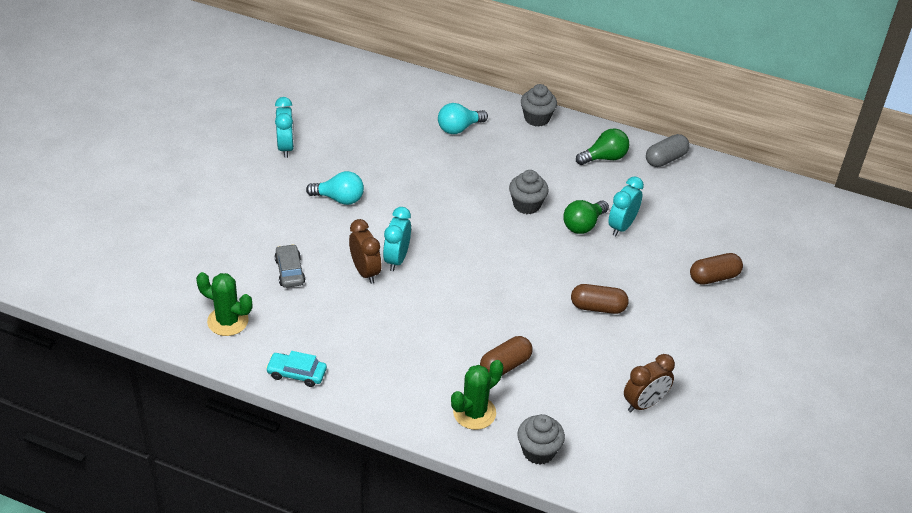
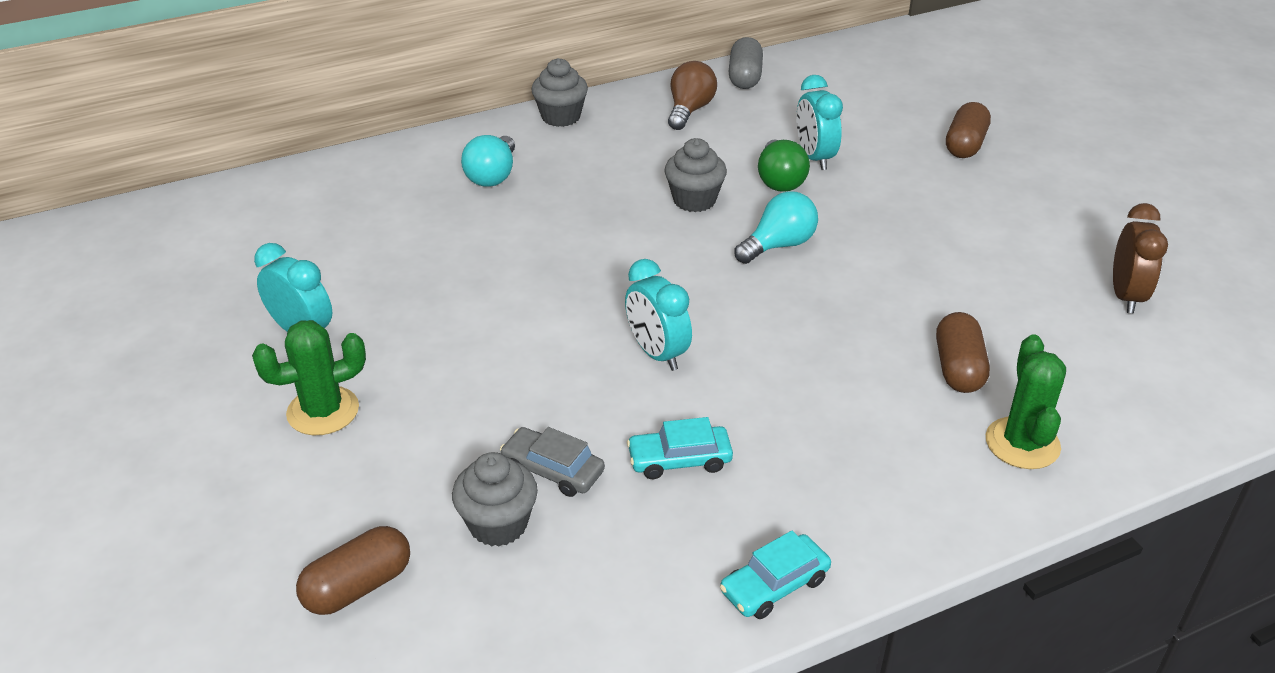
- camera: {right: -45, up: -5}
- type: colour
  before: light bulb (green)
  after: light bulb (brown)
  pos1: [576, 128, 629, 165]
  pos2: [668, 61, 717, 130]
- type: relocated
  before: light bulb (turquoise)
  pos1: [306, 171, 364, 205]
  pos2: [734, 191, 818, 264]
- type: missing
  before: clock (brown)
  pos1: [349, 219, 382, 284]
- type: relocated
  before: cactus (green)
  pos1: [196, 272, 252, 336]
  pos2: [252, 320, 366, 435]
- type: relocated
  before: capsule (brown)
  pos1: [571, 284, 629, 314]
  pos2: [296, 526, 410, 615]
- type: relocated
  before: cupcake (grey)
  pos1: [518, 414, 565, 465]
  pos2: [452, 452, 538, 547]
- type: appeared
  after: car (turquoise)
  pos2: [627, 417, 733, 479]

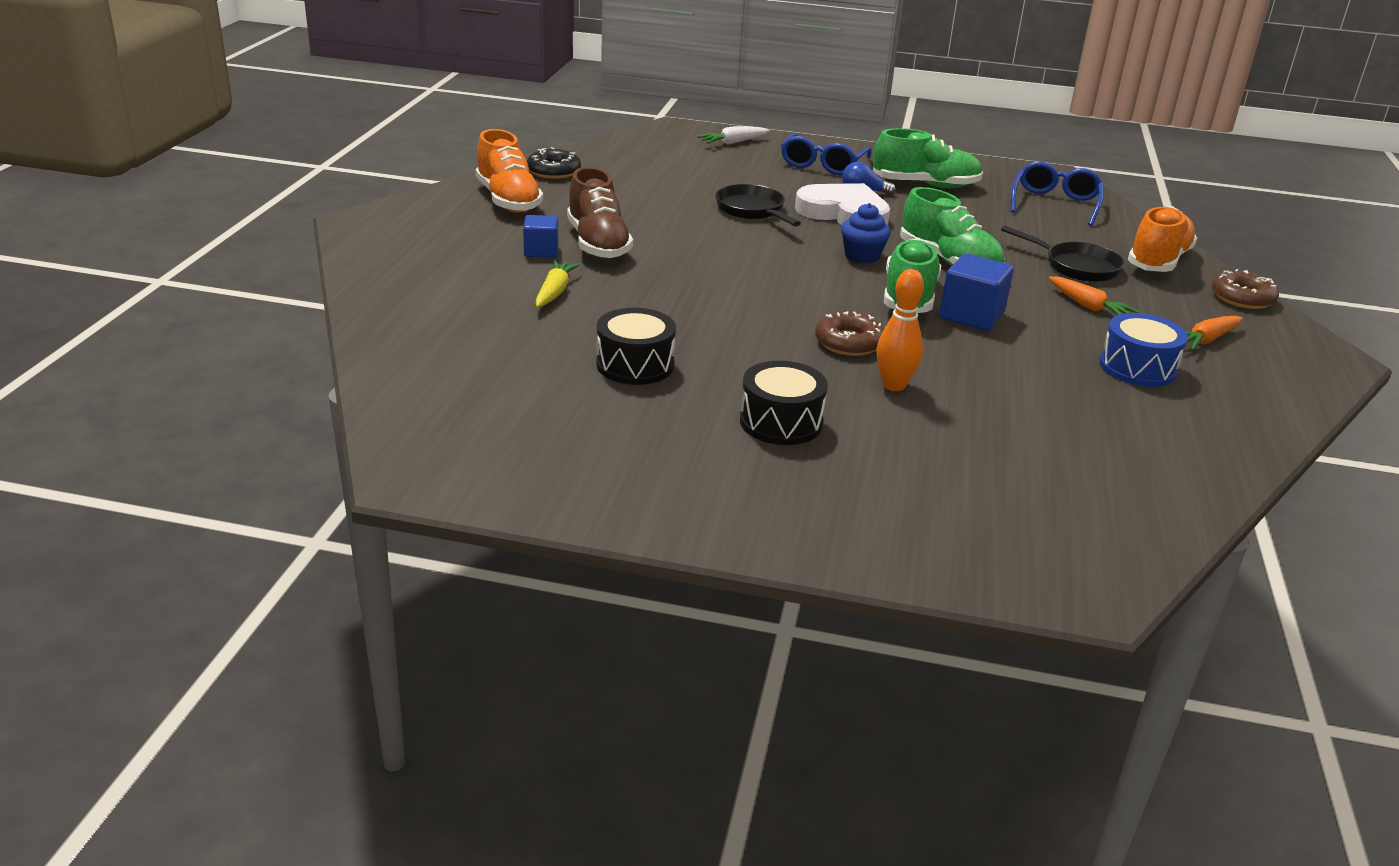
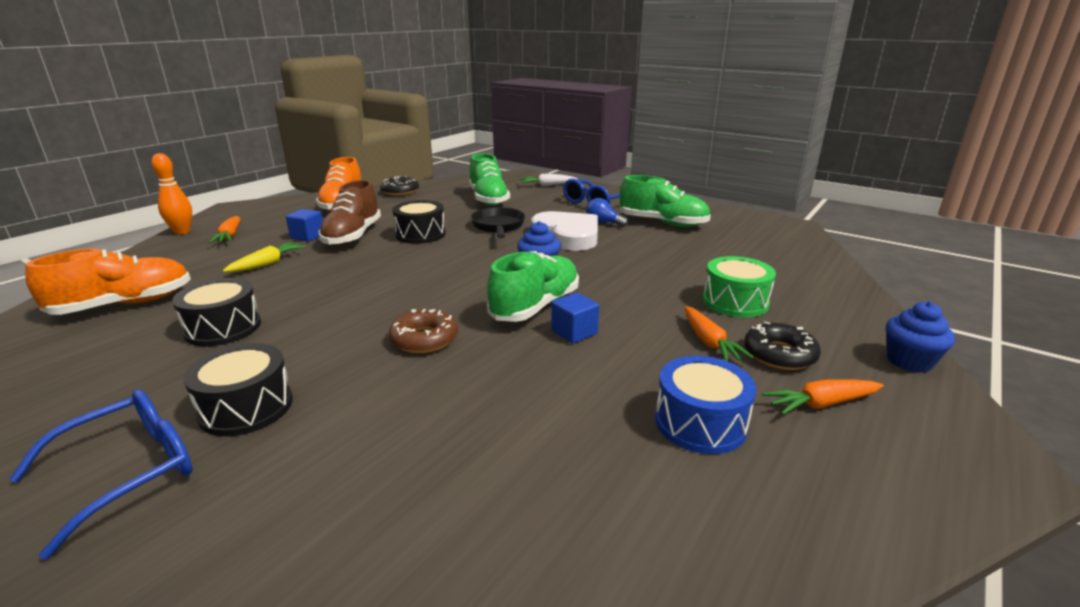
- camera: {right: 25, up: -5}
- type: relocated
  before: glasses (blue)
  pos1: [1011, 161, 1104, 226]
  pos2: [9, 389, 193, 560]
- type: relocated
  before: shoe (green)
  pos1: [900, 187, 1005, 266]
  pos2: [469, 153, 510, 206]
- type: relocated
  before: shoe (orange)
  pos1: [1128, 206, 1197, 272]
  pos2: [25, 249, 191, 315]
- type: exchanged
  before: pan (black)
  after: drum (green)
  pos1: [1001, 225, 1125, 282]
  pos2: [703, 256, 776, 317]
- type: size
  before: cube (blue)
  pos1: [939, 253, 1014, 331]
  pos2: [551, 292, 599, 344]
  scale: 0.65
- type: relocated
  before: bowling pin (orange)
  pos1: [876, 269, 924, 391]
  pos2: [151, 153, 192, 235]
- type: exchanged
  before: donut (brown)
  after: cupcake (blue)
  pos1: [1212, 269, 1279, 309]
  pos2: [886, 301, 955, 373]
- type: appeared
  after: drum (black)
  pos2: [392, 200, 446, 244]
- type: appeared
  after: carrot (orange)
  pos2: [209, 216, 240, 243]
- type: appeared
  after: donut (black)
  pos2: [744, 321, 821, 370]

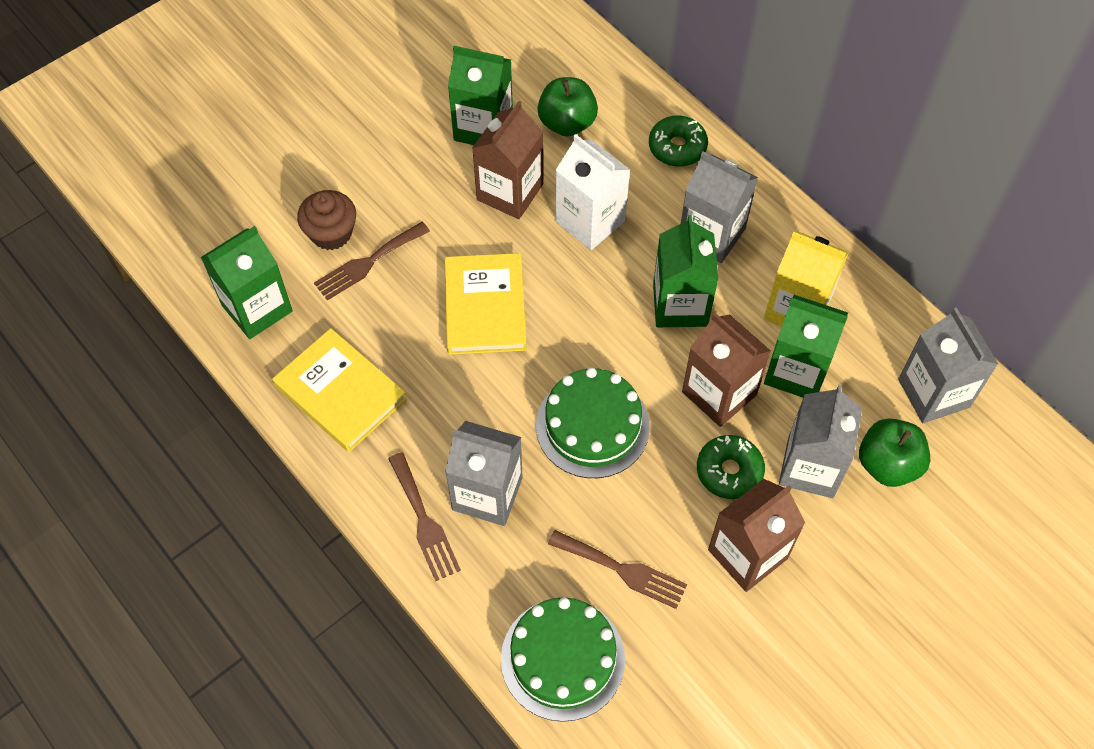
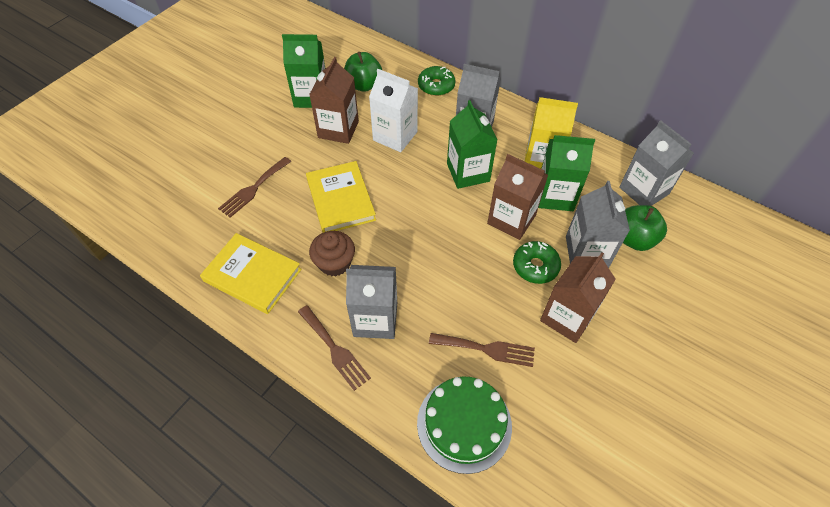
- camera: {right: -15, up: -5}
- type: relocated
  before: cupcake (brown)
  pos1: [297, 190, 356, 250]
  pos2: [309, 231, 355, 276]
- type: missing
  before: carton (green)
  pos1: [201, 226, 293, 339]
- type: missing
  before: cake (green)
  pos1: [536, 368, 650, 478]

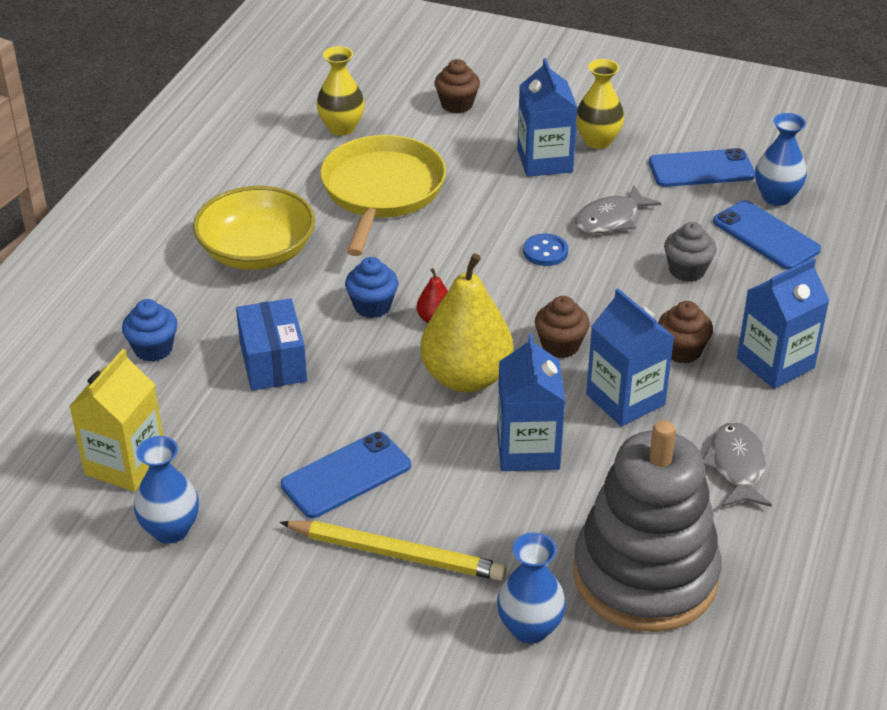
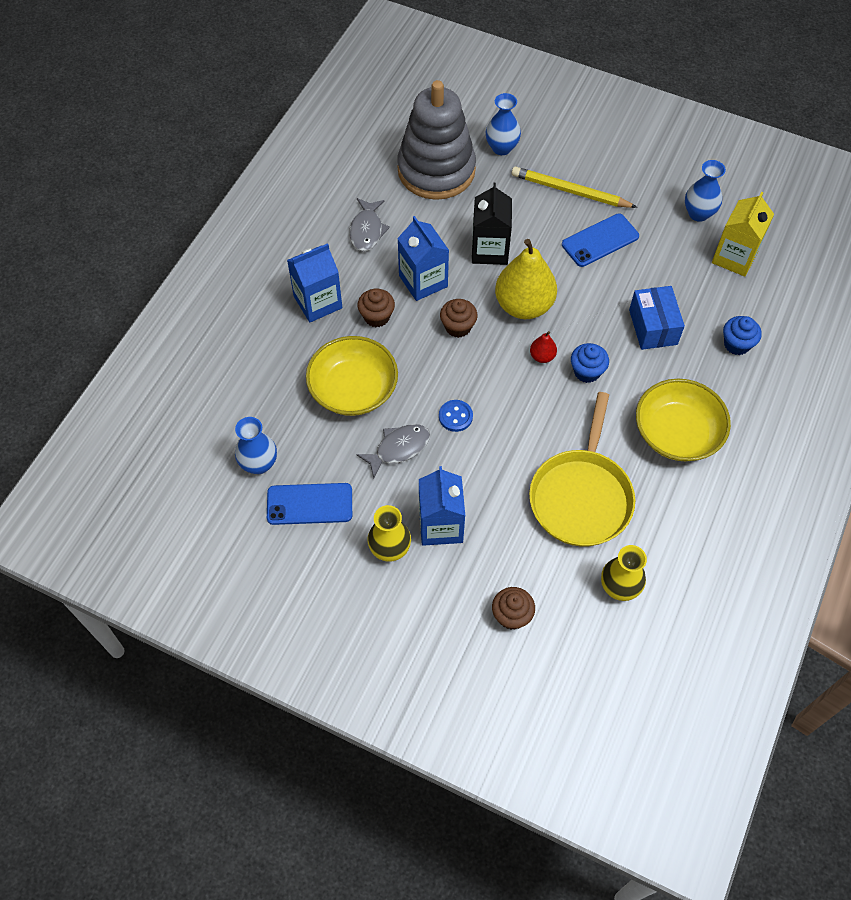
- camera: {right: -175, up: 20}
- type: missing
  before: phone (blue)
  pos1: [713, 200, 821, 270]
- type: exchanged
  before: cupcake (grey)
  after: bowl (yellow)
  pos1: [664, 222, 717, 282]
  pos2: [306, 336, 398, 416]
- type: colour
  before: carton (blue)
  after: carton (black)
  pos1: [497, 334, 565, 471]
  pos2: [472, 183, 512, 265]

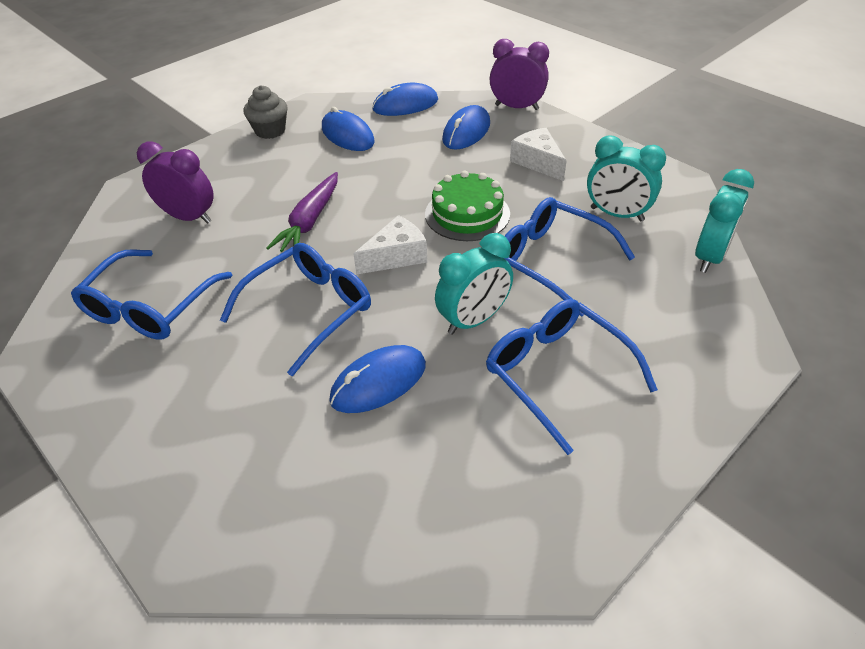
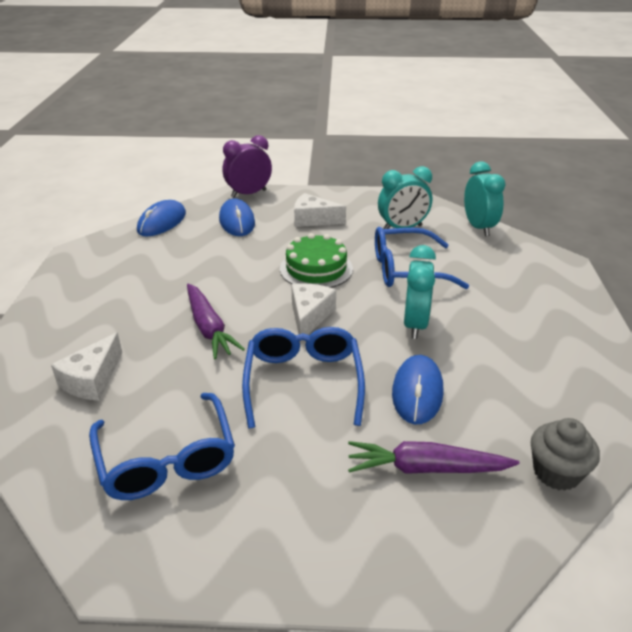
- camera: {right: -45, up: -10}
- type: relocated
  before: cupcake (grey)
  pos1: [244, 85, 288, 139]
  pos2: [531, 418, 600, 491]
- type: missing
  before: mouse (blue)
  pos1: [322, 107, 375, 151]
- type: exchanged
  before: clock (purple)
  after: cheese (white)
  pos1: [137, 142, 214, 224]
  pos2: [51, 332, 122, 401]
- type: missing
  before: glasses (blue)
  pos1: [486, 299, 658, 455]
- type: appeared
  after: carrot (purple)
  pos2: [348, 441, 519, 474]

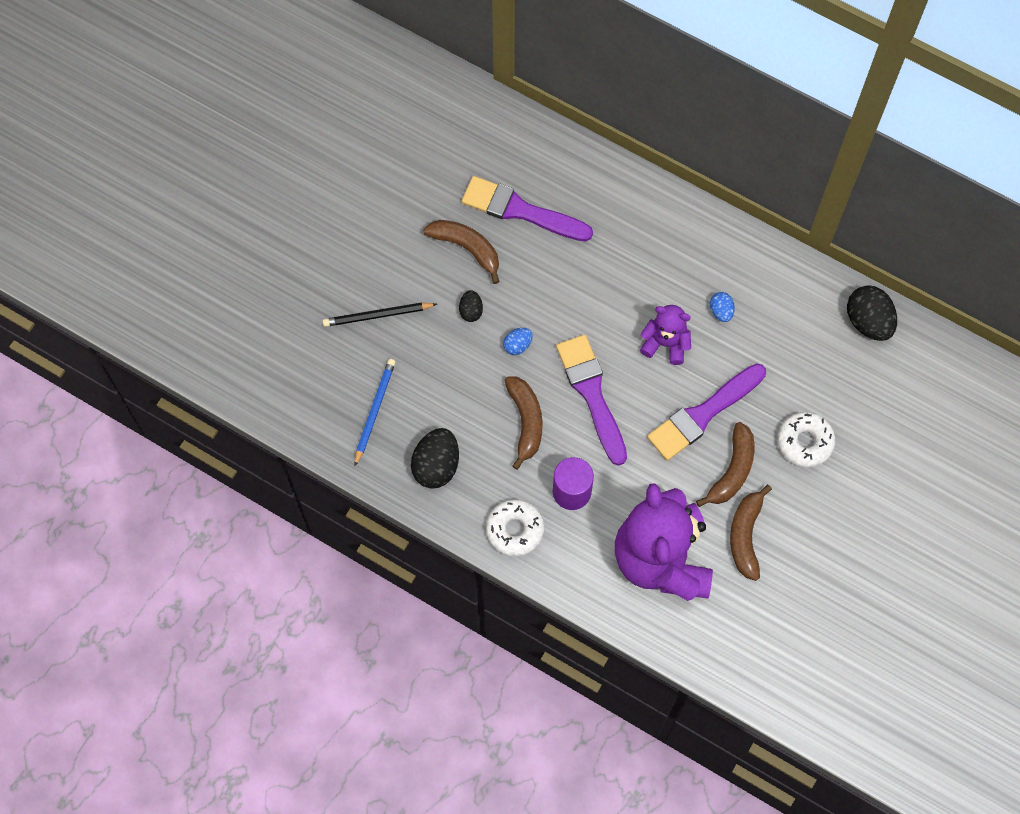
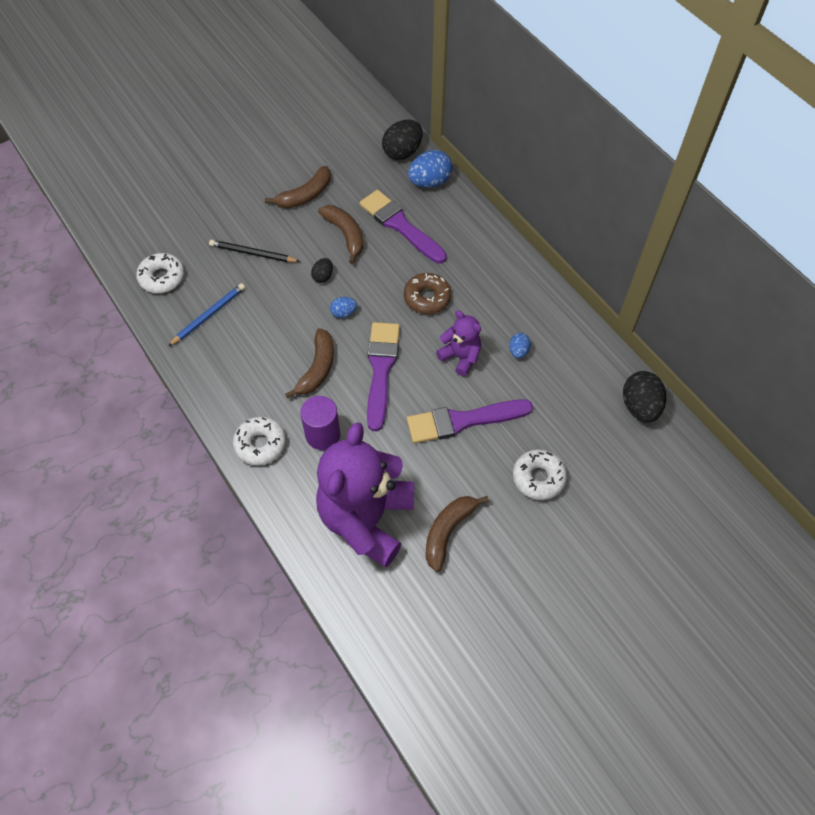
- camera: {right: 25, up: -10}
- type: relocated
  before: banana (brown)
  pos1: [696, 422, 754, 507]
  pos2: [265, 166, 331, 208]
- type: relocated
  before: egg (black)
  pos1: [411, 428, 459, 489]
  pos2: [382, 119, 423, 160]
- type: appeared
  after: egg (blue)
  pos2: [408, 150, 452, 188]
- type: appeared
  after: donut (white)
  pos2: [136, 253, 184, 293]
- type: appeared
  after: donut (brown)
  pos2: [404, 273, 451, 314]

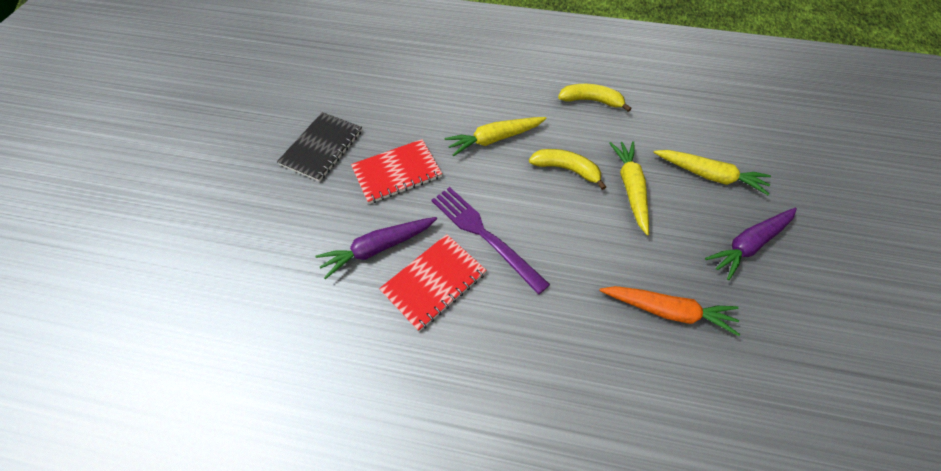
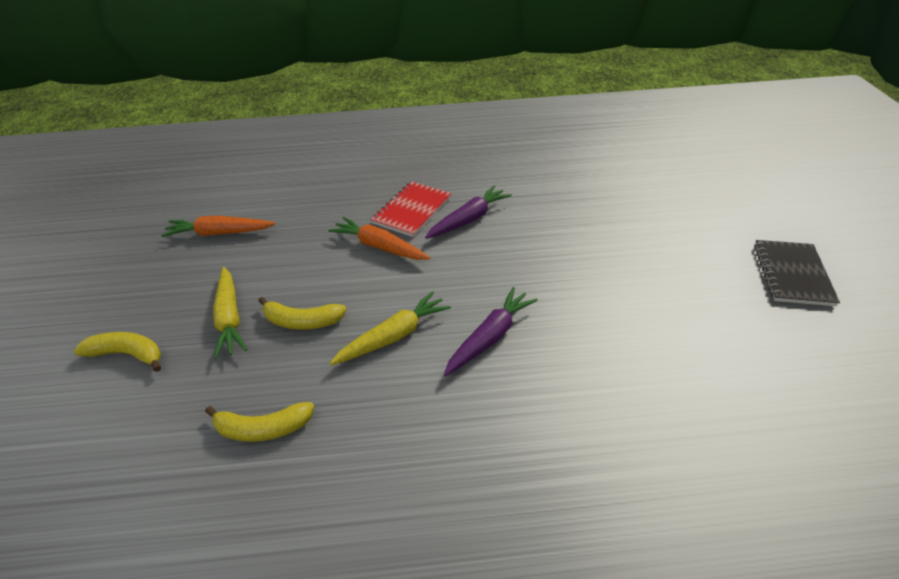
- camera: {right: 165, up: -15}
- type: relocated
  before: notebook (black)
  pos1: [277, 112, 362, 182]
  pos2: [754, 240, 840, 306]
- type: missing
  before: notebook (red)
  pos1: [351, 139, 442, 204]
- type: exchanged
  before: carrot (yellow)
  after: banana (yellow)
  pos1: [653, 150, 771, 195]
  pos2: [74, 332, 161, 372]
- type: exchanged
  before: fork (purple)
  after: carrot (orange)
  pos1: [431, 187, 550, 295]
  pos2: [328, 217, 431, 260]
- type: relocated
  before: carrot (purple)
  pos1: [705, 208, 797, 280]
  pos2: [444, 287, 538, 376]

